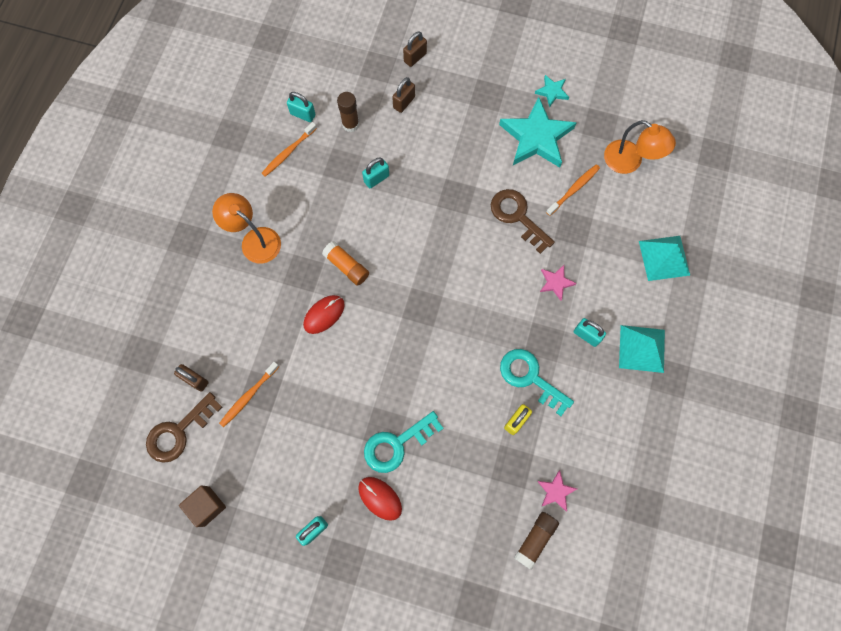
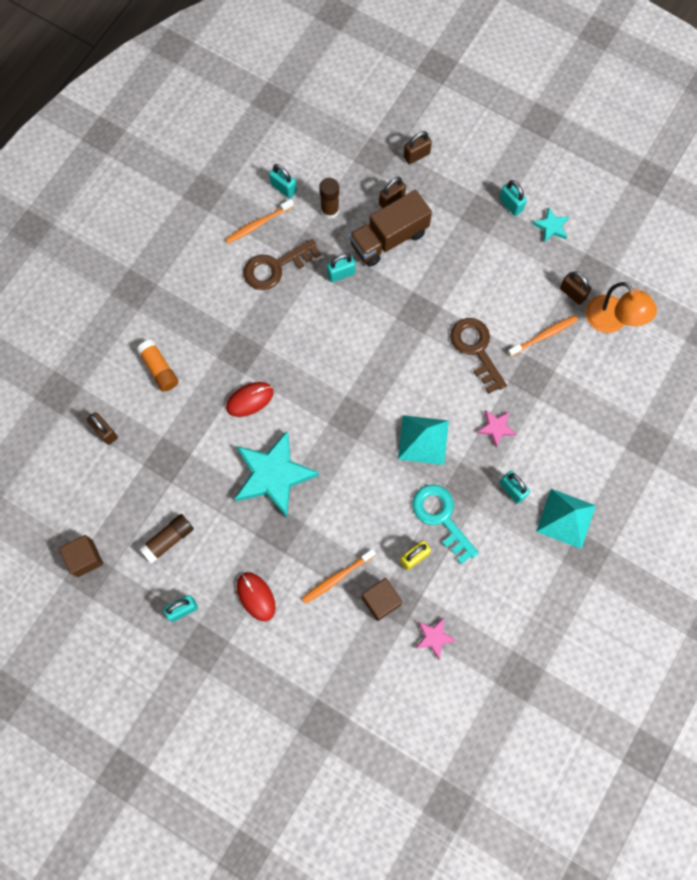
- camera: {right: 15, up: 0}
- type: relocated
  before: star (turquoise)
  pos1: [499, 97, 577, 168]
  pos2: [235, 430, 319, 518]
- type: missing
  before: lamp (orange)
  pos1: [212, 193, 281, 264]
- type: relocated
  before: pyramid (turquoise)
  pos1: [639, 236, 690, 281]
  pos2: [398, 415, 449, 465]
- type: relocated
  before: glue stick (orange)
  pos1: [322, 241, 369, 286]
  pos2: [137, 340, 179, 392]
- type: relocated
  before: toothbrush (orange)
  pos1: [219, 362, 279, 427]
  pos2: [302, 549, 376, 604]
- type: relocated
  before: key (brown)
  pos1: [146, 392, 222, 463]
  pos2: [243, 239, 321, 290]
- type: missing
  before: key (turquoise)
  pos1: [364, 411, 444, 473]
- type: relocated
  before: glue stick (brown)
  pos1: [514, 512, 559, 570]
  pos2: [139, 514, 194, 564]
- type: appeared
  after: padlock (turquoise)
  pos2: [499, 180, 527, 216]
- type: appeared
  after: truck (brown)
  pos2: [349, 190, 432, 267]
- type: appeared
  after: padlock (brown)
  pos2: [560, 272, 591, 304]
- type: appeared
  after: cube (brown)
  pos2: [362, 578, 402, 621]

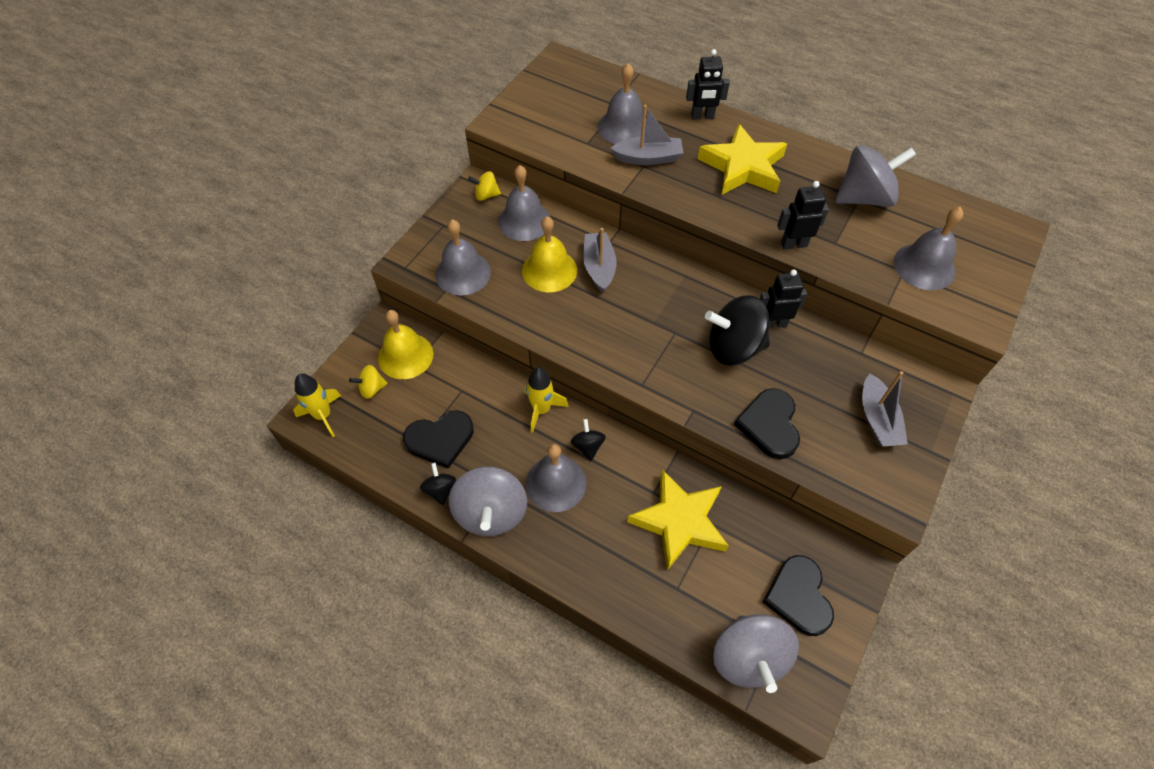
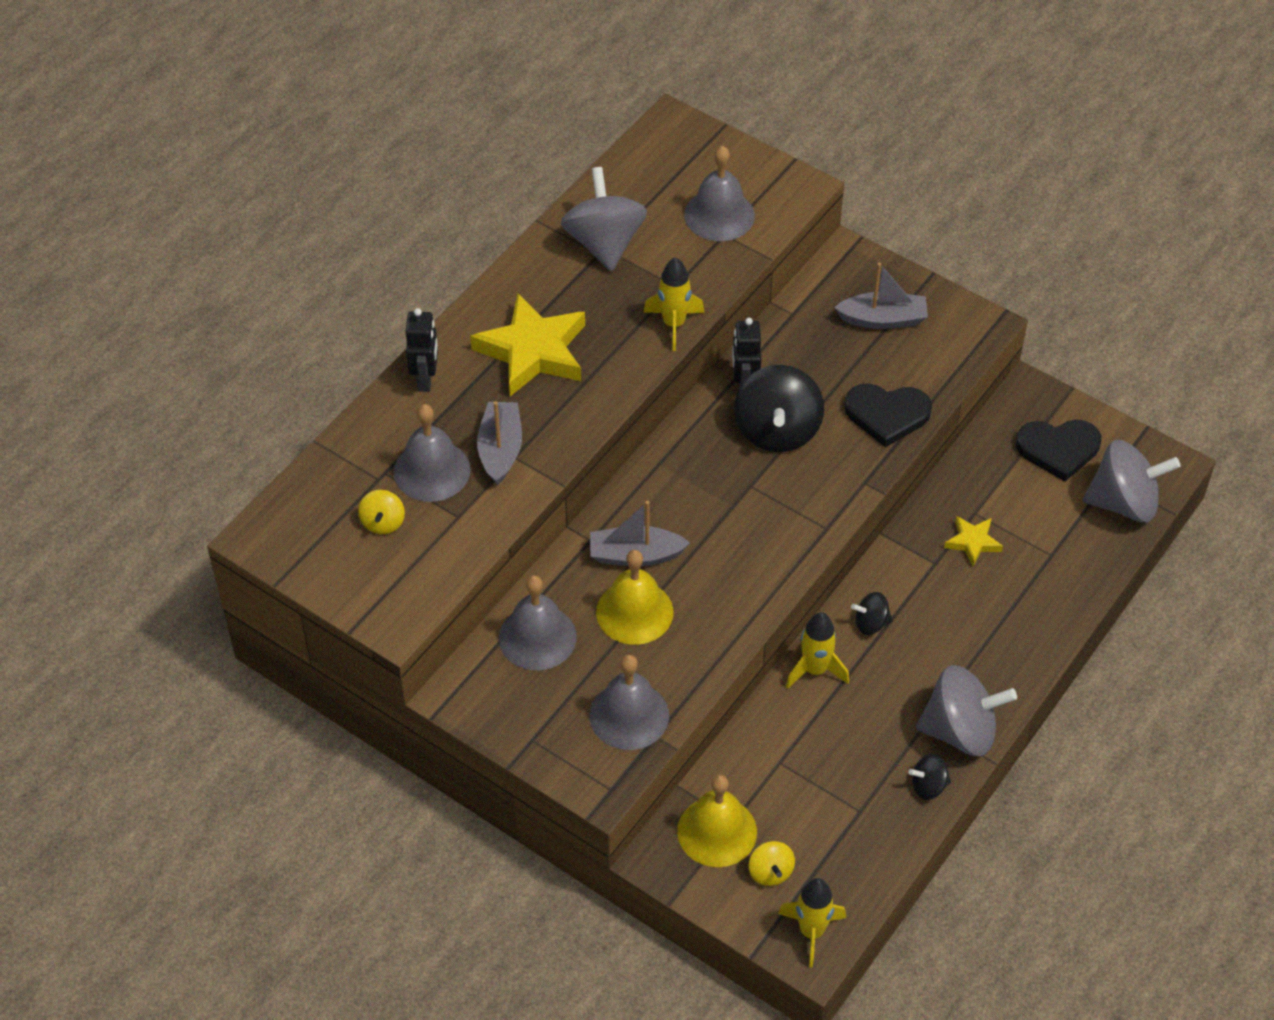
- camera: {right: -85, up: -5}
- type: relocated
  before: spinning top (yellow)
  pos1: [468, 171, 501, 201]
  pos2: [358, 490, 405, 534]
- type: exchanged
  before: robot (black)
  after: rocket (yellow)
  pos1: [777, 181, 829, 250]
  pos2: [644, 257, 705, 351]
- type: missing
  before: heart (black)
  pos1: [403, 410, 474, 469]
- type: missing
  before: bell (grey)
  pos1: [526, 444, 587, 512]
- type: size
  before: star (yellow)
  pos1: [627, 469, 729, 571]
  pos2: [944, 516, 1003, 566]
  scale: 0.49

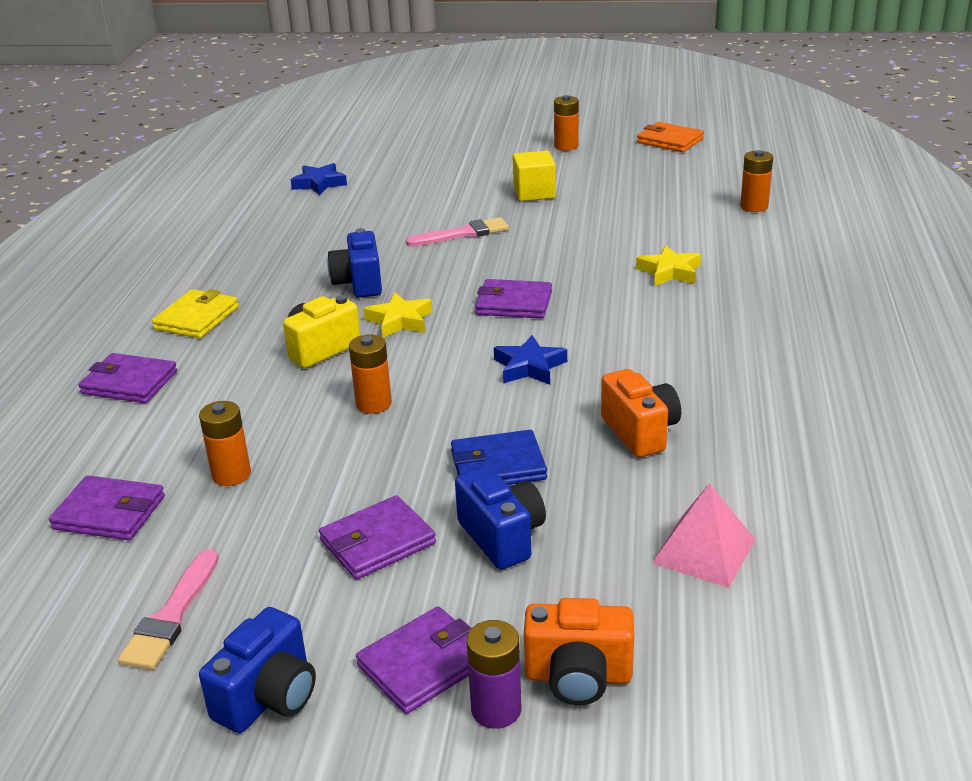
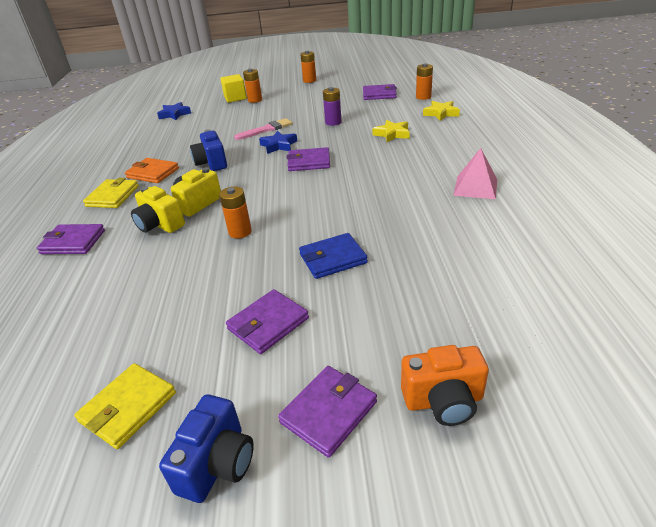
- camera: {right: -10, up: 5}
- type: relocated
  before: wallet (orange)
  pos1: [637, 122, 704, 152]
  pos2: [125, 158, 179, 183]
- type: relocated
  before: cube (yellow)
  pos1: [513, 151, 556, 201]
  pos2: [220, 74, 247, 103]
- type: relocated
  before: star (yellow)
  pos1: [363, 293, 432, 338]
  pos2: [423, 101, 460, 121]
- type: relocated
  before: star (blue)
  pos1: [494, 335, 567, 385]
  pos2: [259, 131, 297, 154]
- type: missing
  before: camera (orange)
  pos1: [601, 369, 681, 457]
- type: relocated
  before: battery (orange)
  pos1: [199, 401, 251, 486]
  pos2: [243, 69, 262, 103]
- type: missing
  before: camera (blue)
  pos1: [455, 467, 546, 569]
- type: relocated
  before: wallet (purple)
  pos1: [49, 475, 165, 540]
  pos2: [363, 84, 397, 100]
- type: relocated
  before: pyramid (pink)
  pos1: [652, 483, 756, 588]
  pos2: [453, 148, 497, 199]
- type: exchanged
  before: brush (pink)
  after: wallet (yellow)
  pos1: [118, 549, 219, 670]
  pos2: [74, 363, 176, 449]
- type: relocated
  before: battery (purple)
  pos1: [467, 620, 522, 729]
  pos2: [323, 87, 341, 126]
- type: appeared
  after: camera (yellow)
  pos2: [131, 186, 185, 233]

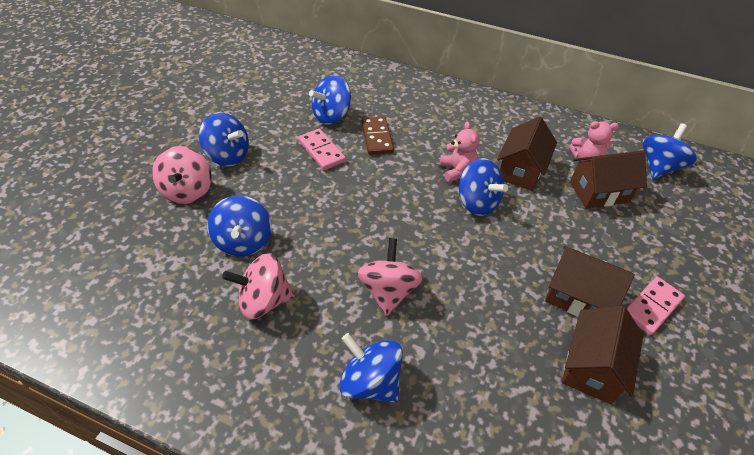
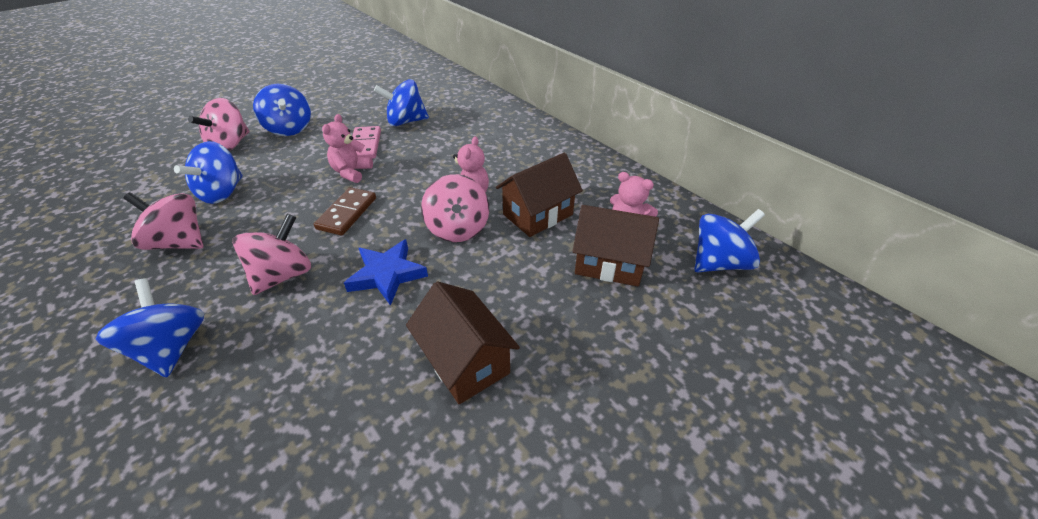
- camera: {right: 30, up: -5}
- type: relocated
  before: domino (brown)
  pos1: [361, 116, 394, 155]
  pos2: [314, 187, 376, 236]
- type: colour
  before: spinning top (blue)
  after: spinning top (pink)
  pos1: [459, 158, 508, 216]
  pos2: [421, 174, 489, 242]
- type: missing
  before: domino (pink)
  pos1: [627, 277, 685, 335]
- type: missing
  before: house (brown)
  pos1: [562, 305, 643, 404]
- type: appeared
  after: teddy bear (pink)
  pos2: [322, 114, 373, 183]
- type: appeared
  after: star (blue)
  pos2: [344, 239, 428, 306]

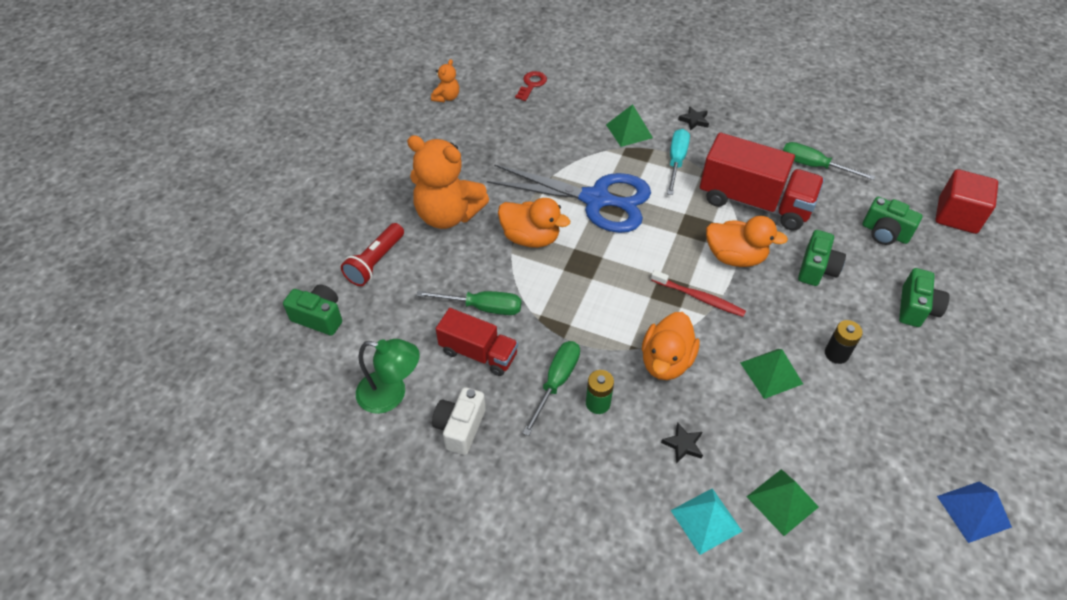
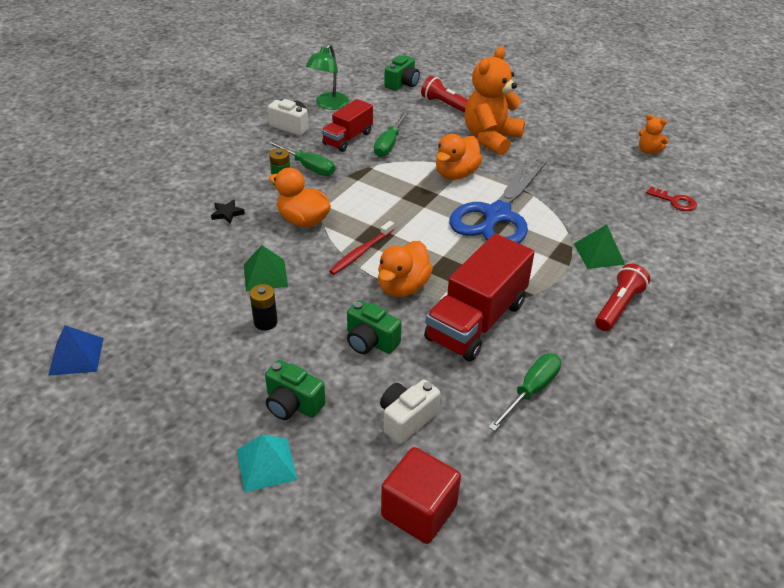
- camera: {right: 100, up: -10}
- type: exchanged
  before: star (black)
  after: flashlight (red)
  pos1: [678, 106, 709, 131]
  pos2: [595, 264, 650, 331]
- type: missing
  before: screwdriver (turquoise)
  pos1: [667, 129, 690, 195]
- type: colour
  before: camera (green)
  after: camera (white)
  pos1: [862, 197, 923, 245]
  pos2: [380, 380, 440, 444]
- type: missing
  before: pyramid (green)
  pos1: [747, 469, 819, 536]
- type: relocated
  before: pyramid (turquoise)
  pos1: [671, 488, 742, 555]
  pos2: [237, 434, 297, 492]

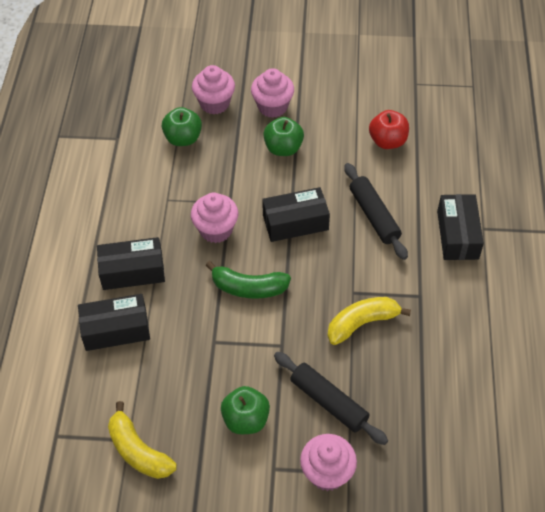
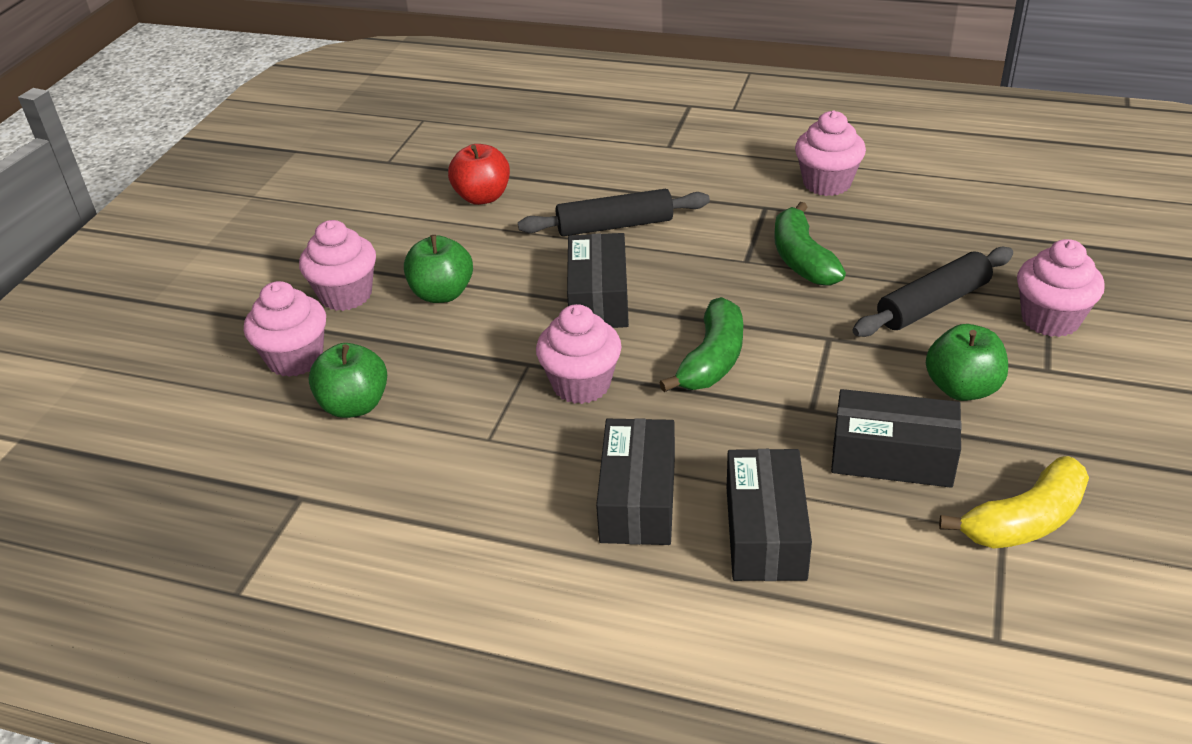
- camera: {right: -75, up: -15}
- type: relocated
  before: box (black)
  pos1: [437, 194, 484, 260]
  pos2: [831, 389, 962, 488]
- type: colour
  before: banana (yellow)
  after: banana (green)
  pos1: [327, 297, 411, 345]
  pos2: [774, 202, 846, 286]
- type: appeared
  after: cupcake (pink)
  pos2: [795, 111, 866, 196]

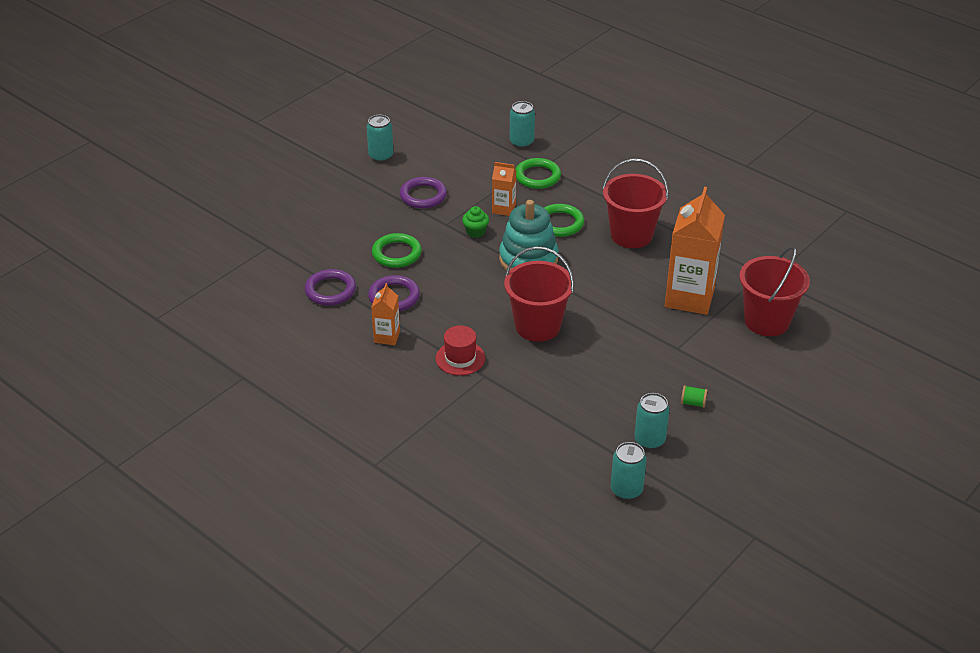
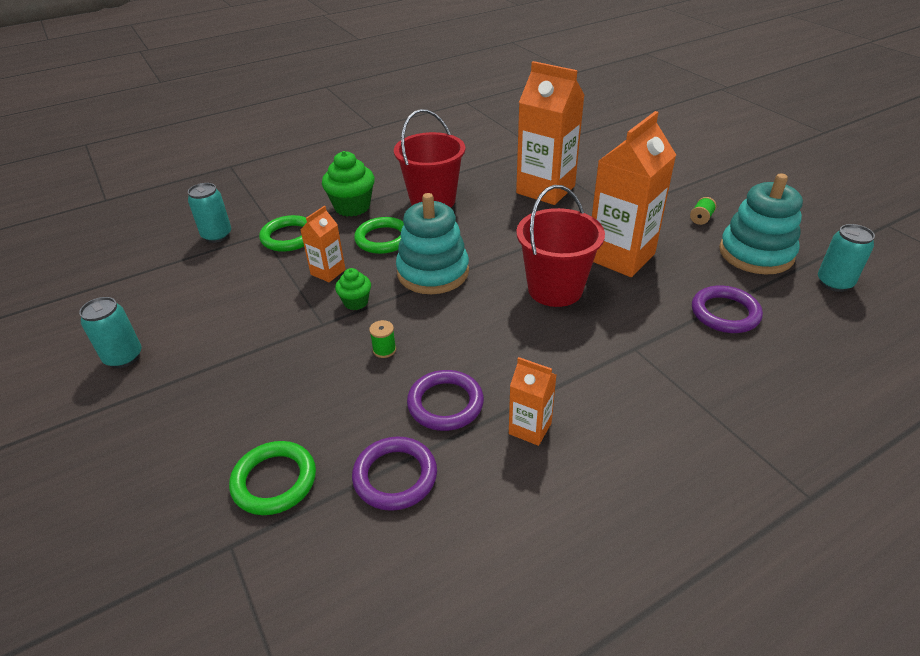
- camera: {right: -70, up: 0}
- type: relocated
  before: ring (purple)
  pos1: [400, 177, 447, 209]
  pos2: [692, 285, 763, 333]
- type: relocated
  before: ring (green)
  pos1: [372, 233, 422, 268]
  pos2: [229, 441, 316, 515]
- type: missing
  before: bucket (red)
  pos1: [739, 246, 810, 336]
- type: missing
  before: hat (red)
  pos1: [436, 326, 485, 376]
- type: exchanged
  before: can (turquoise)
  after: stacking toy (turquoise)
  pos1: [634, 393, 670, 450]
  pos2: [719, 174, 803, 275]
- type: appeared
  after: carton (orange)
  pos2: [592, 111, 676, 277]
- type: appeared
  after: cupcake (green)
  pos2: [322, 151, 375, 217]
- type: appeared
  after: spool (green)
  pos2: [369, 320, 396, 358]

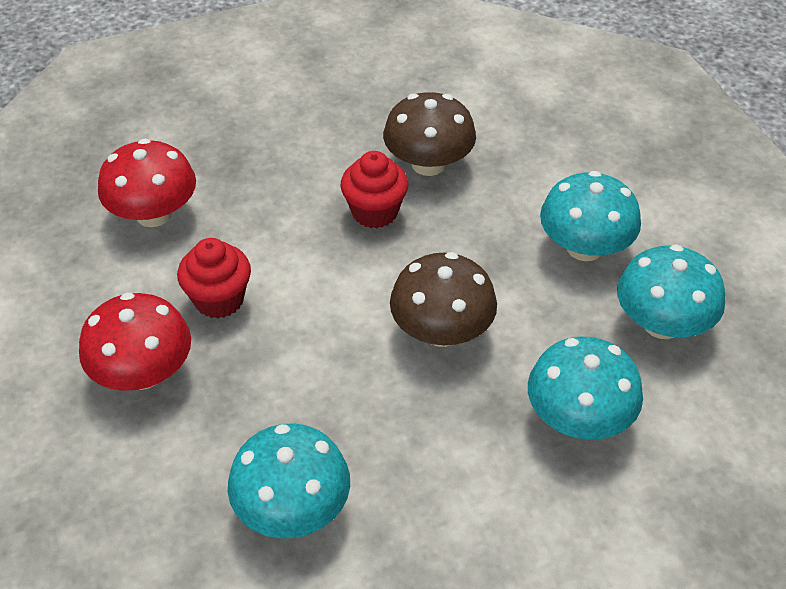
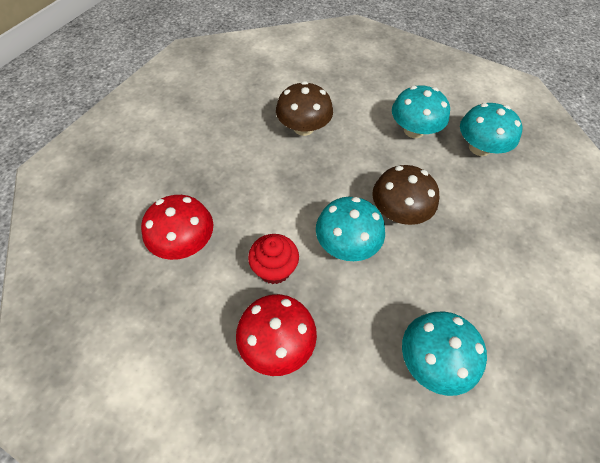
- camera: {right: -40, up: 10}
- type: missing
  before: cupcake (red)
  pos1: [340, 151, 408, 228]
- type: relocated
  before: mushroom (turquoise)
  pos1: [528, 337, 643, 440]
  pos2: [316, 197, 385, 261]

